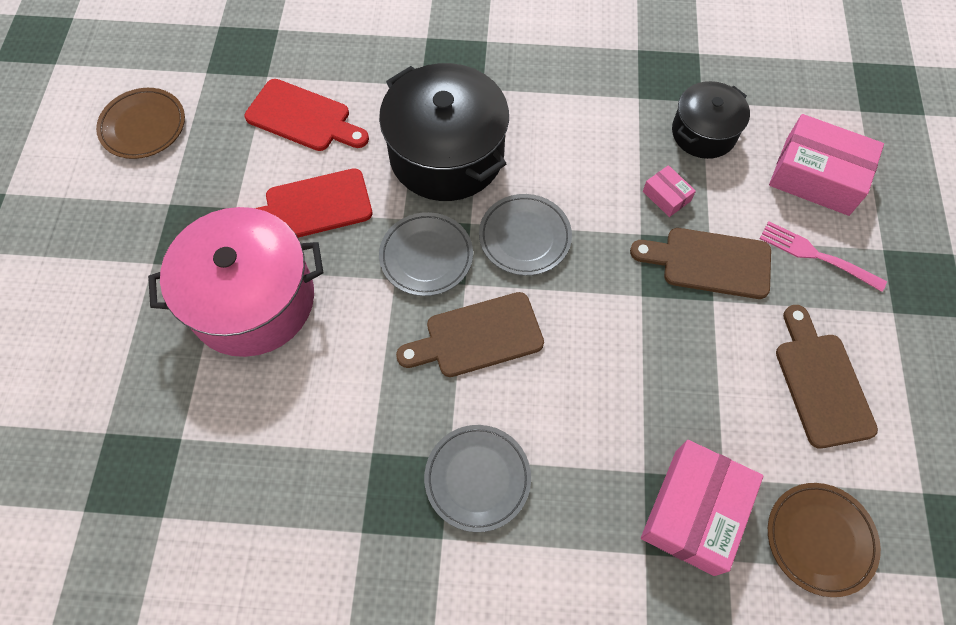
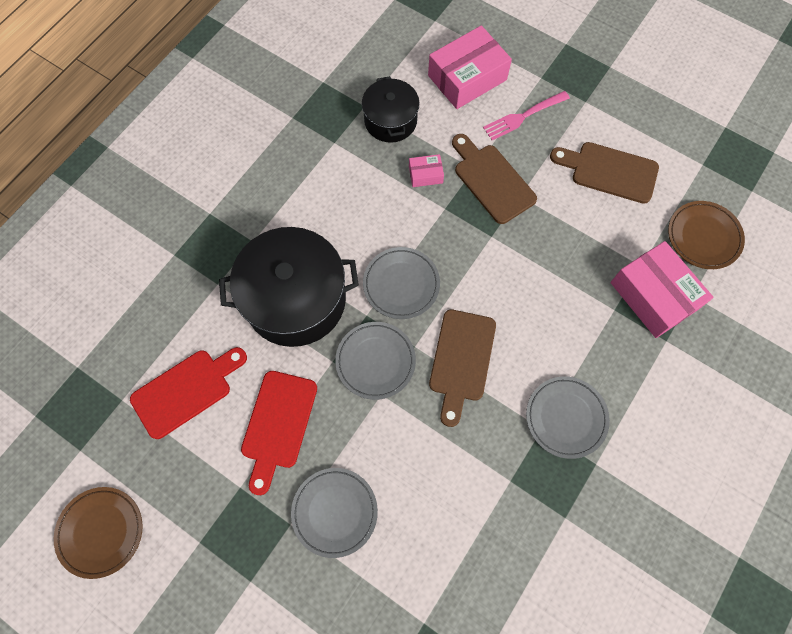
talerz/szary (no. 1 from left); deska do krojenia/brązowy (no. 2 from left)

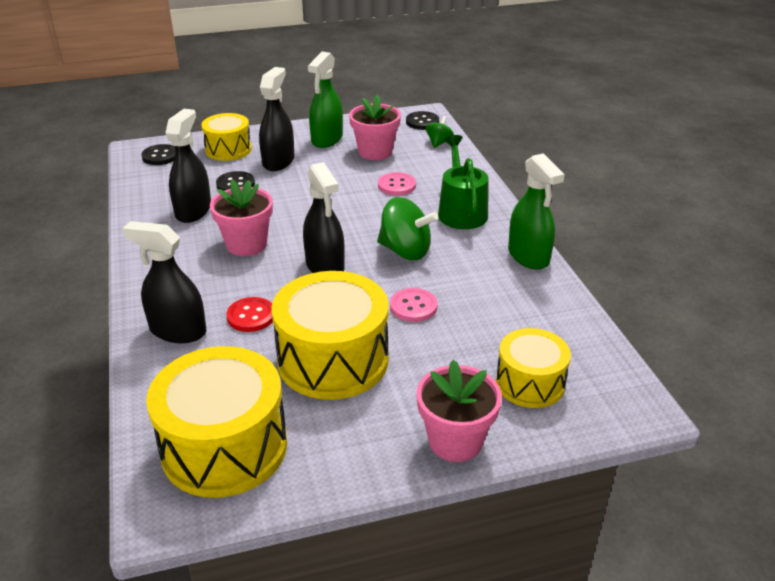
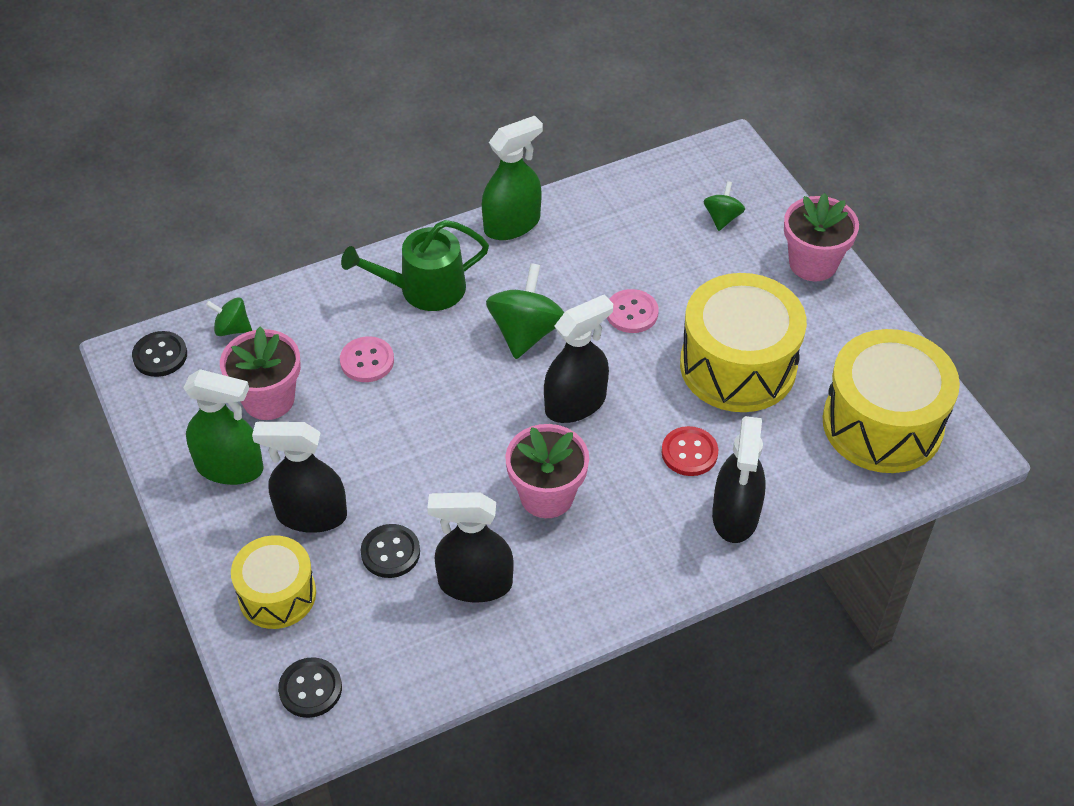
bączek/zielony (no. 3 from left)

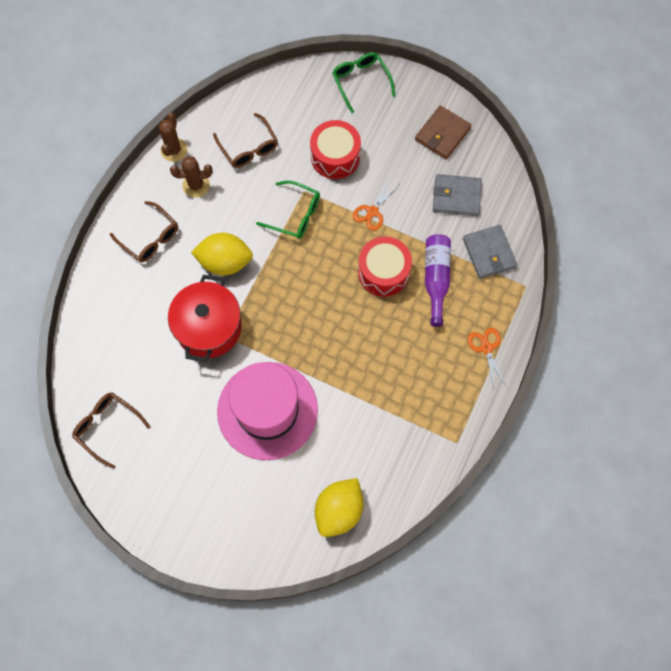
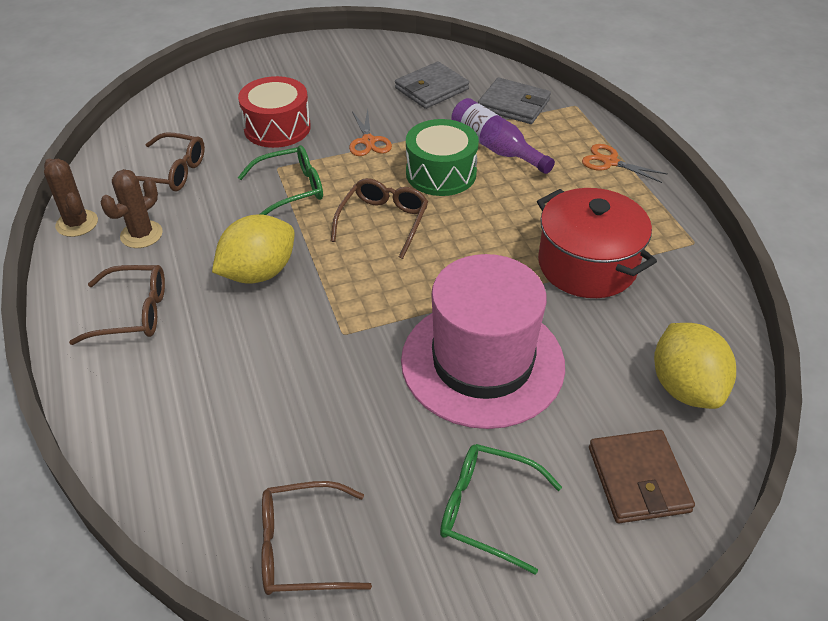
okulary/brązowy (no. 4 from left); bęben/zielony; okulary/zielony (no. 2 from left); garnek/czerwony; portfel/brązowy

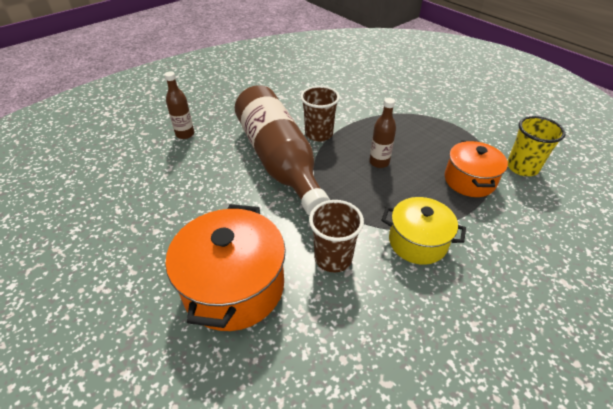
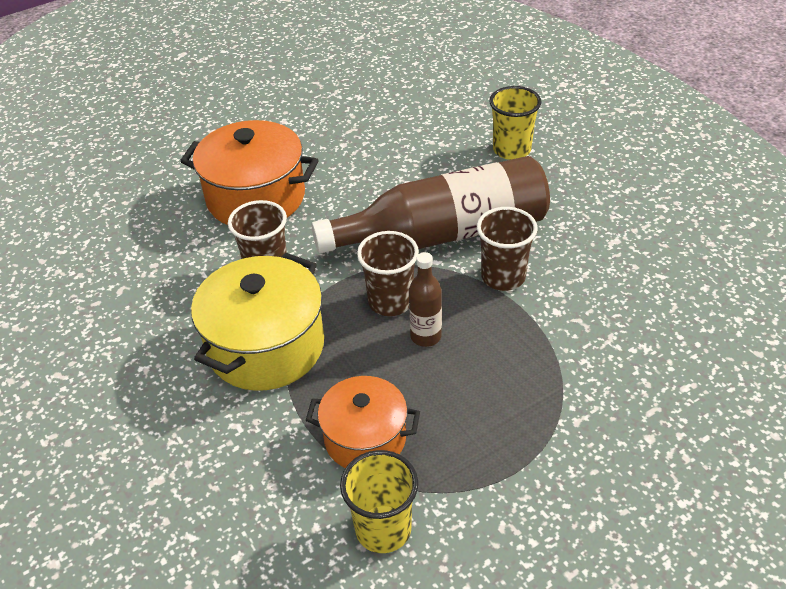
garnek/żółty; szklanka/brązowy (no. 2 from left); szklanka/żółty (no. 2 from left)

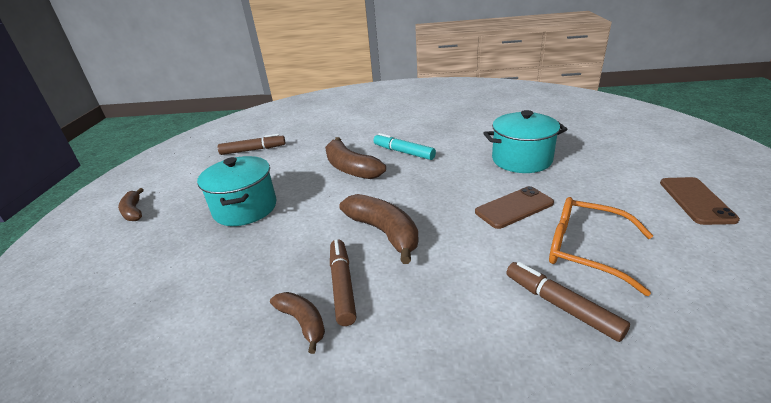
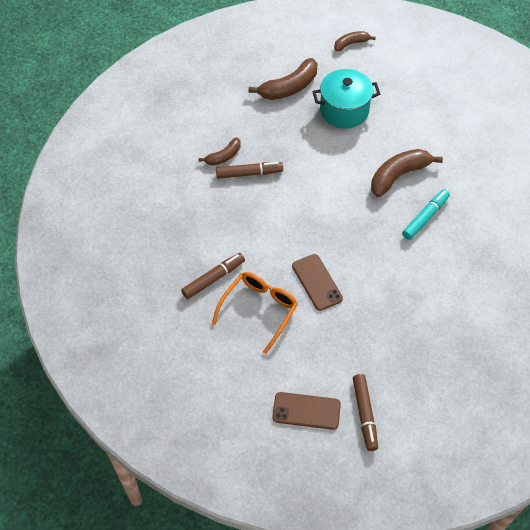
banan/brązowy (no. 2 from left); flamaster/brązowy (no. 3 from left); garnek/turkusowy (no. 2 from left in the first image)

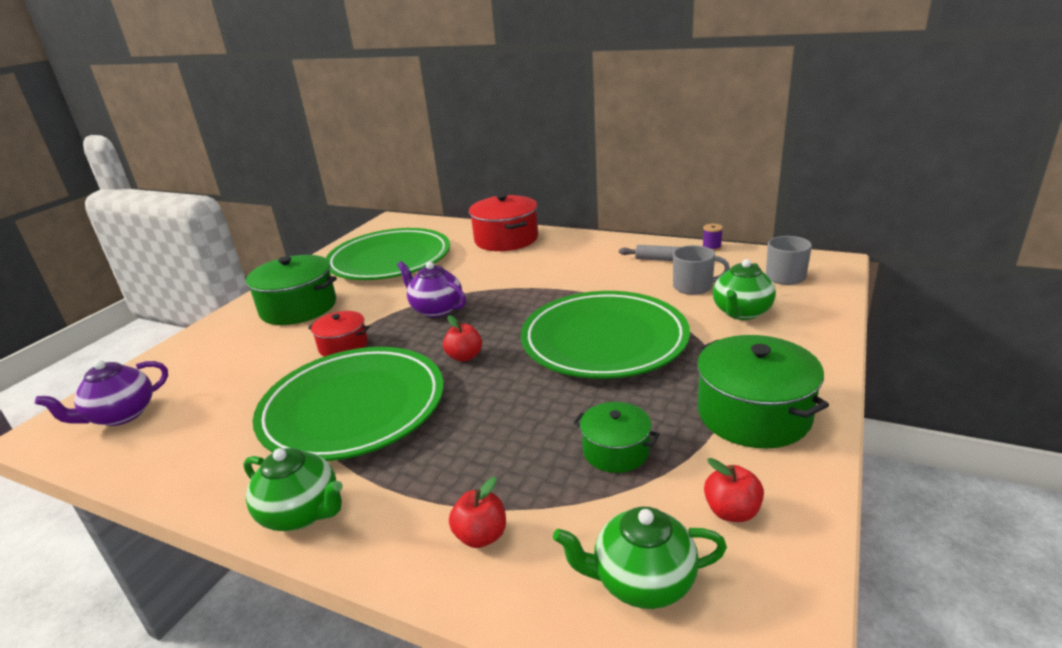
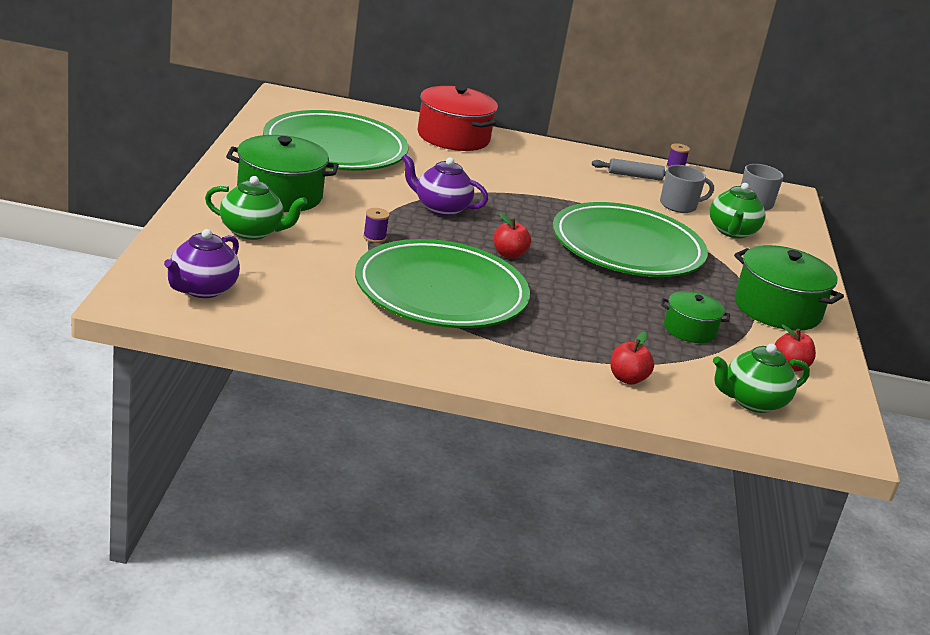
imbryk/zielony (no. 1 from left); szpulka/fioletowy (no. 1 from left)

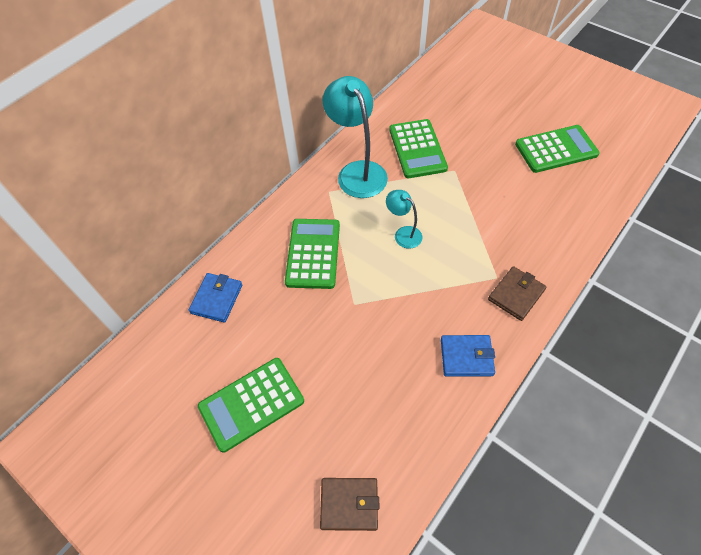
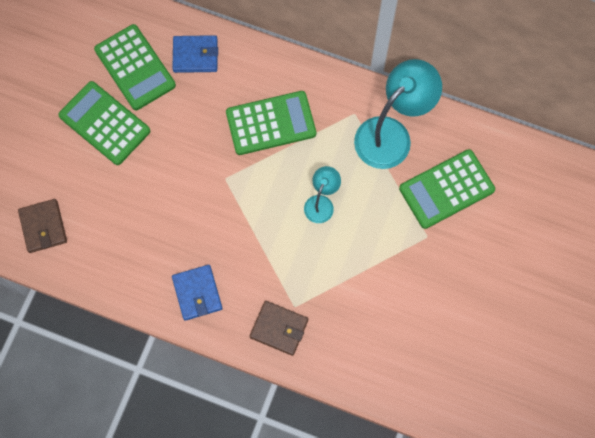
kalkulator/zielony (no. 2 from left)

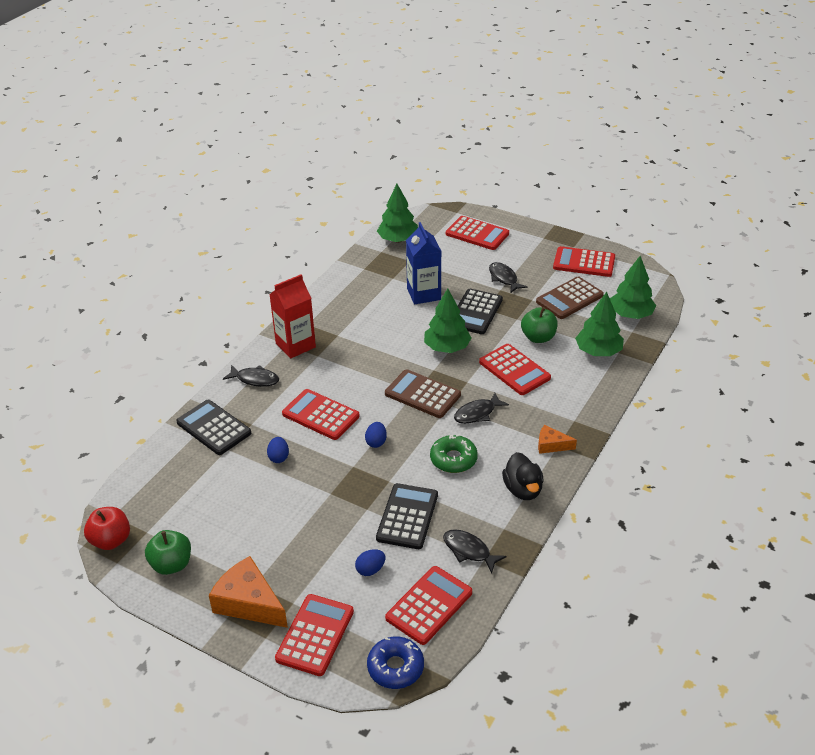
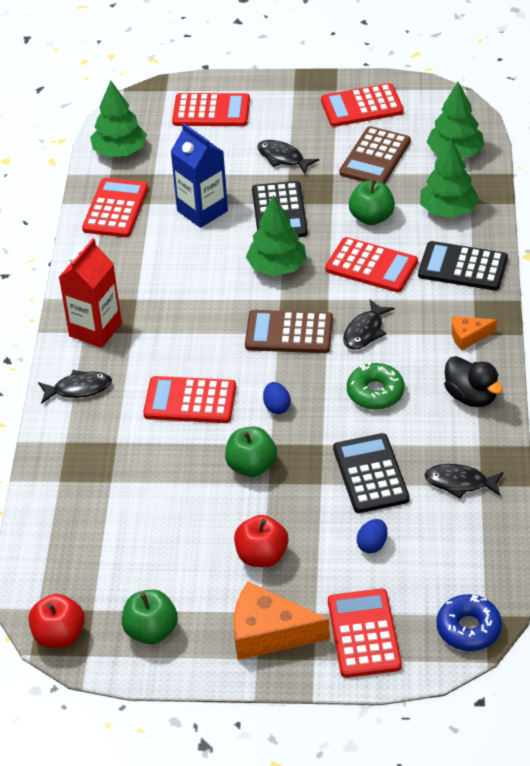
kalkulator/czerwony (no. 1 from left); jabłko/zielony (no. 2 from left); jabłko/czerwony (no. 2 from left); kalkulator/czarny (no. 3 from left); jajko/niebieski (no. 1 from left in the first image)

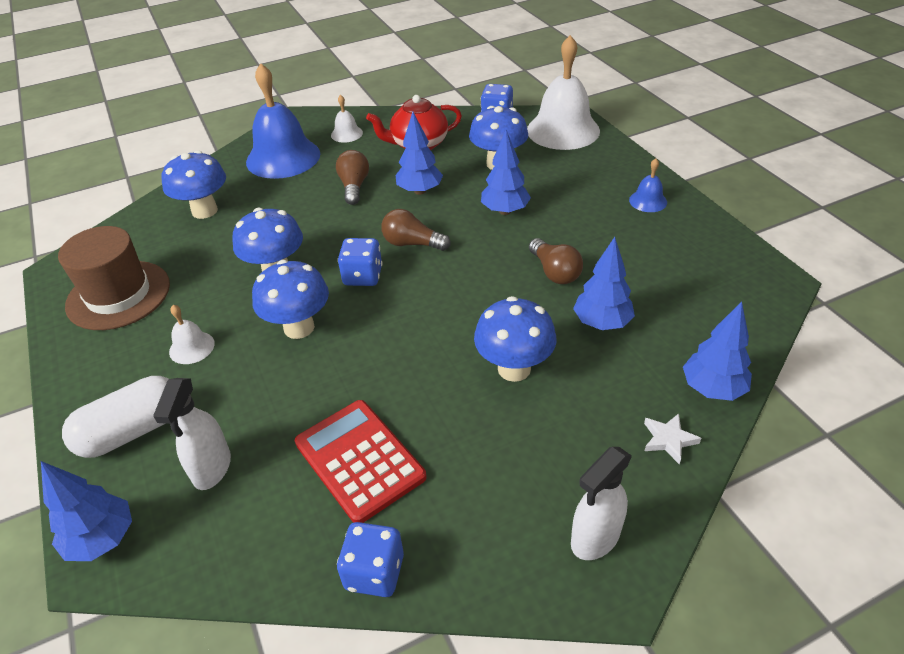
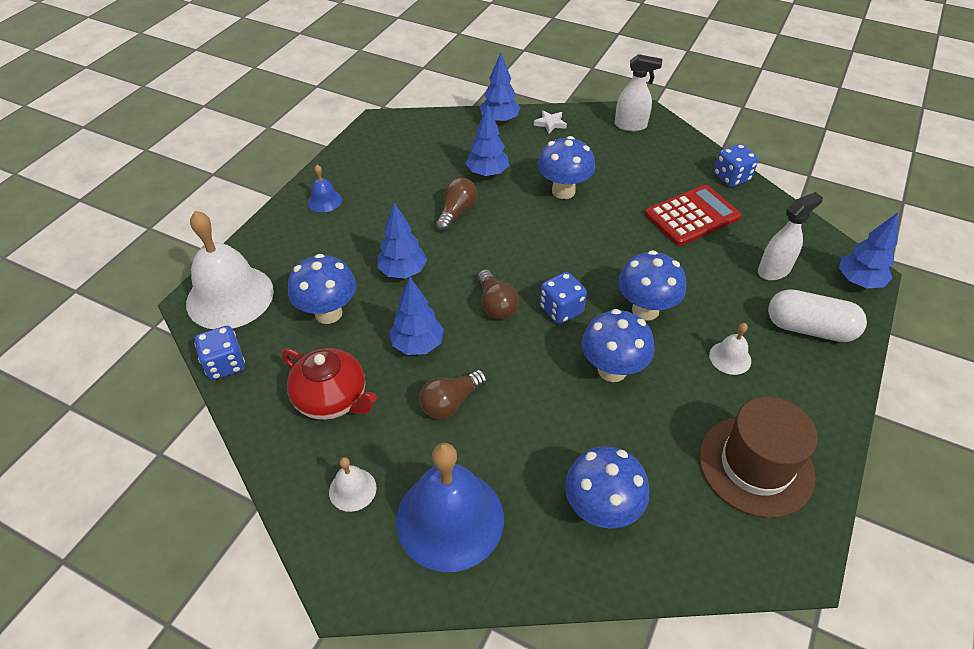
kalkulator/czerwony

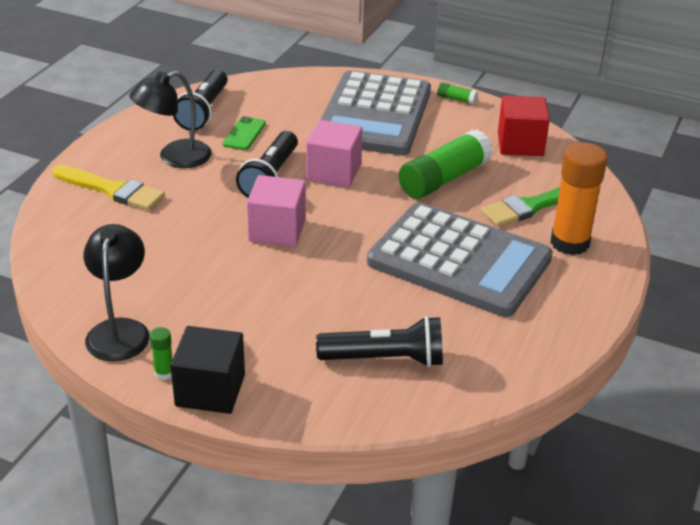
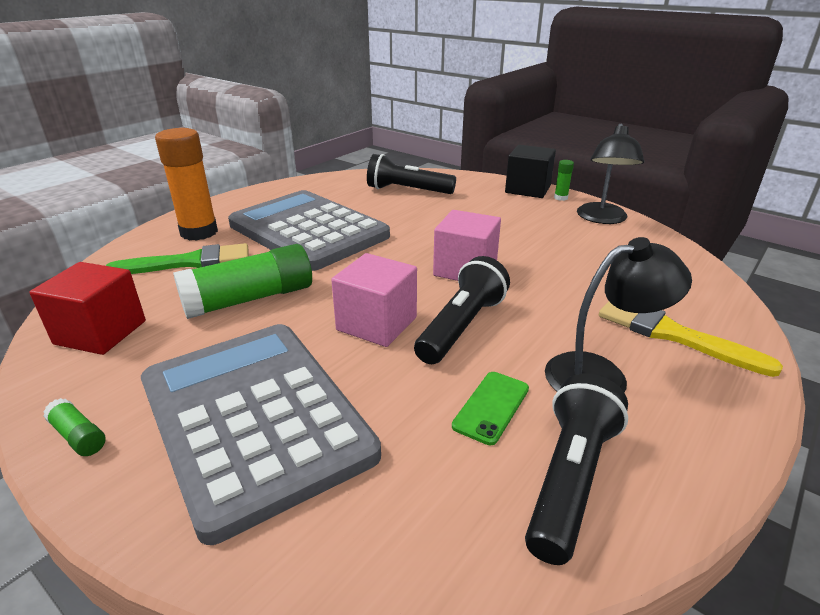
kalkulator/szary (no. 1 from left)

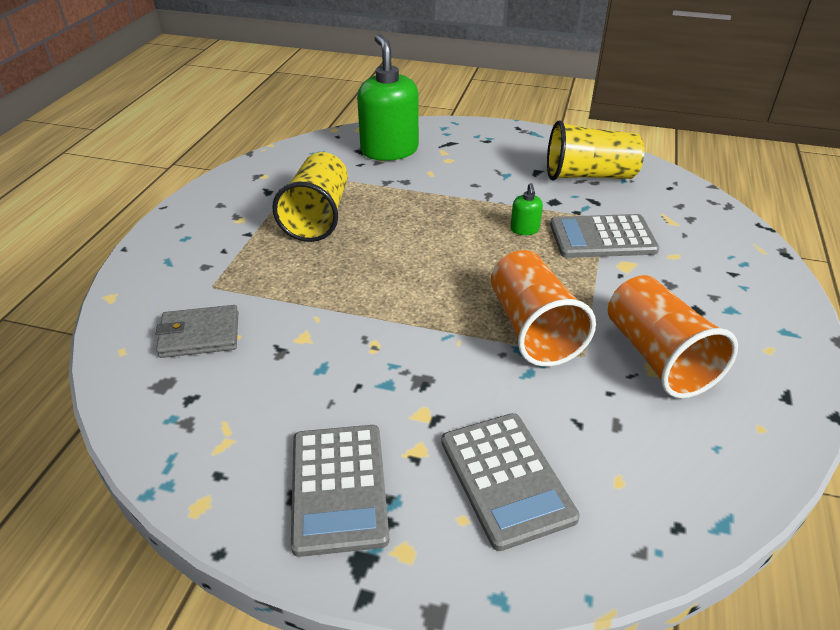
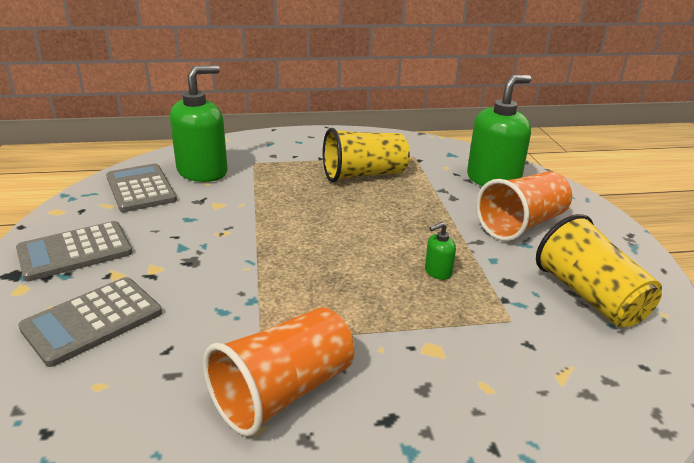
kalkulator/szary (no. 3 from left); dozownik mydła/zielony (no. 1 from left); szklanka/pomarańczowy (no. 2 from left)

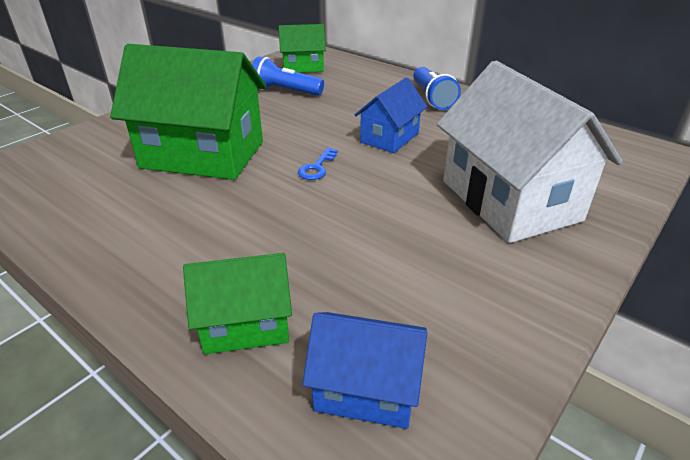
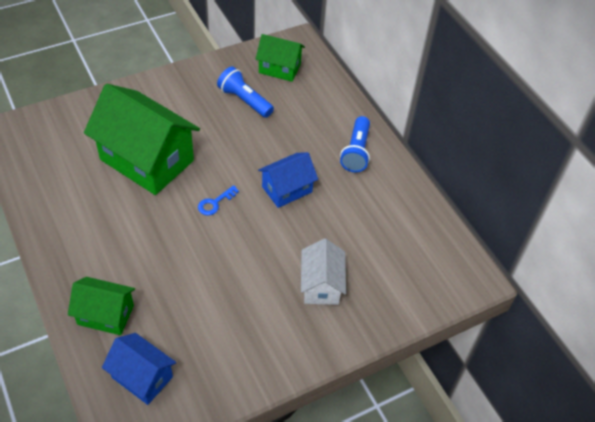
domek/biały

